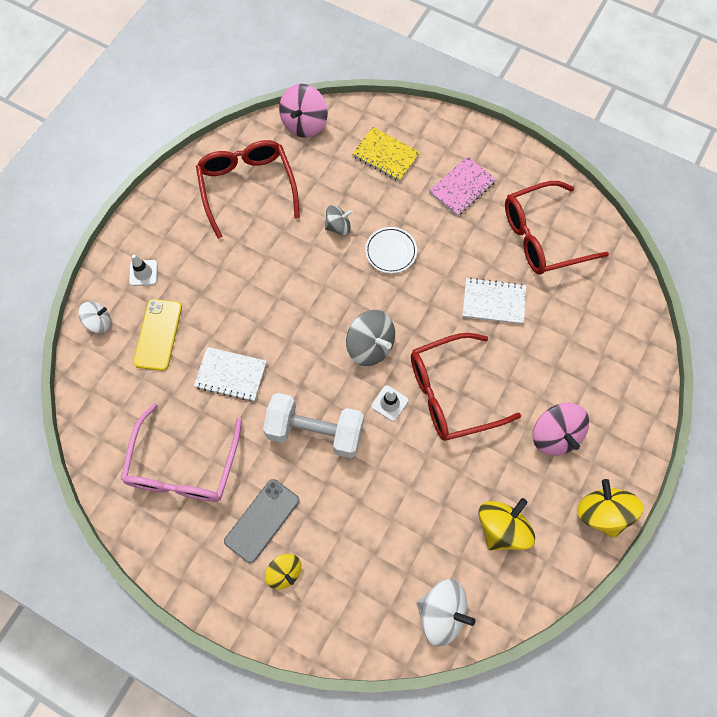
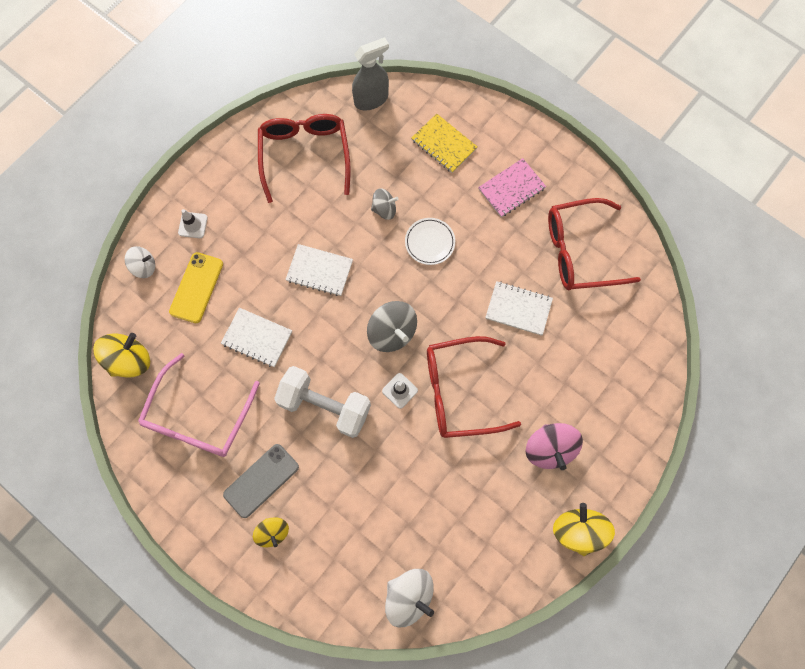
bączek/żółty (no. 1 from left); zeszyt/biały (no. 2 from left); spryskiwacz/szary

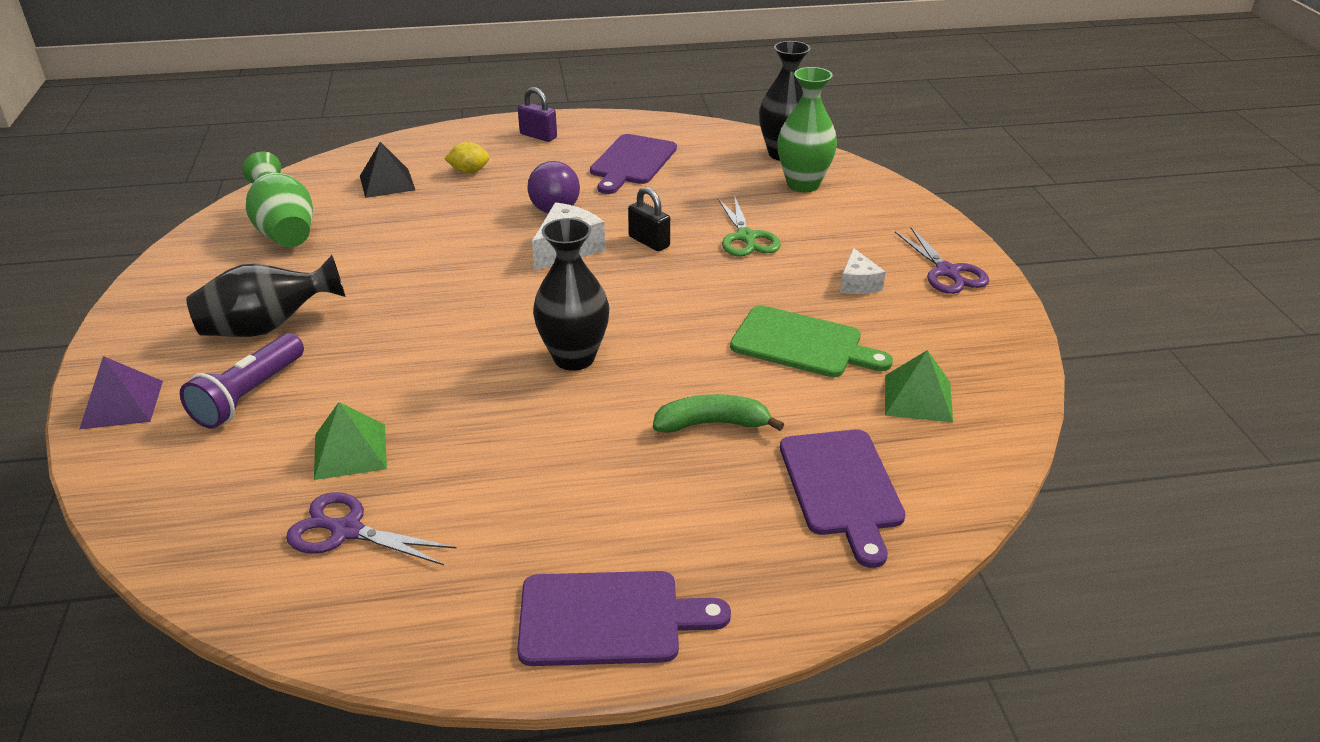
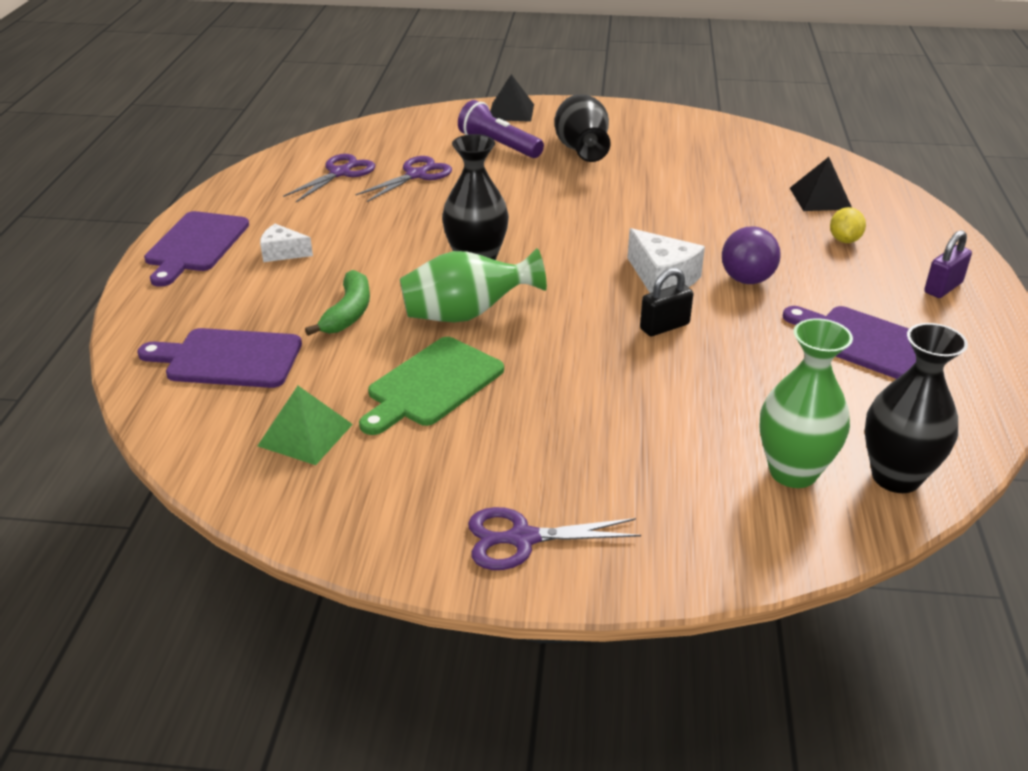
ser/biały (no. 1 from left); nożyczki/fioletowy (no. 2 from left); wazon/zielony (no. 1 from left); piramida/czarny (no. 1 from left); nożyczki/zielony

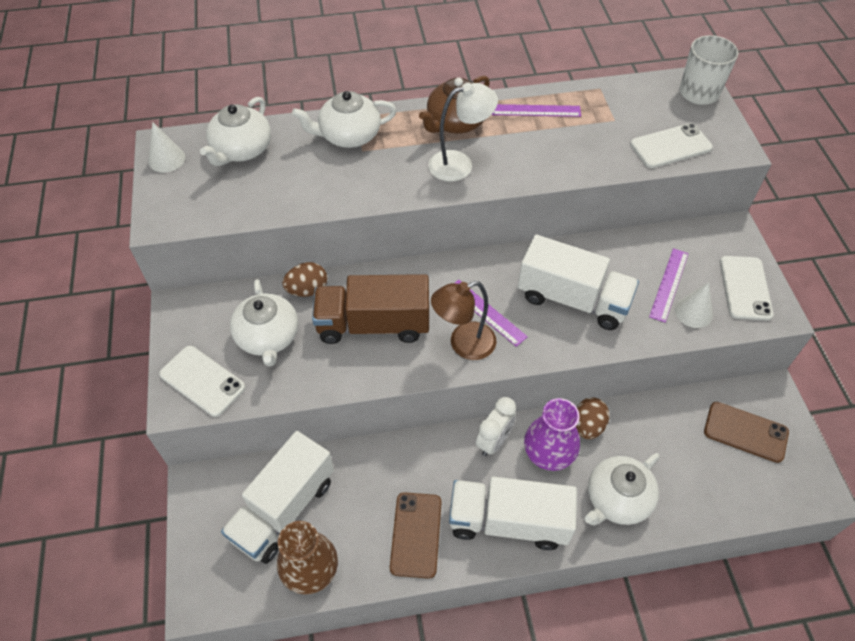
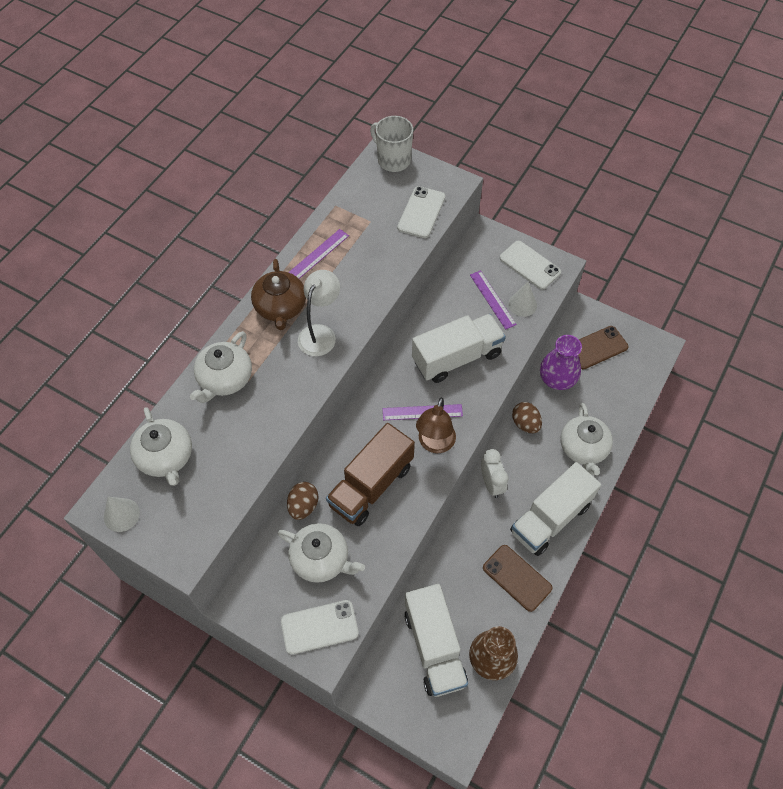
wazon/fioletowy

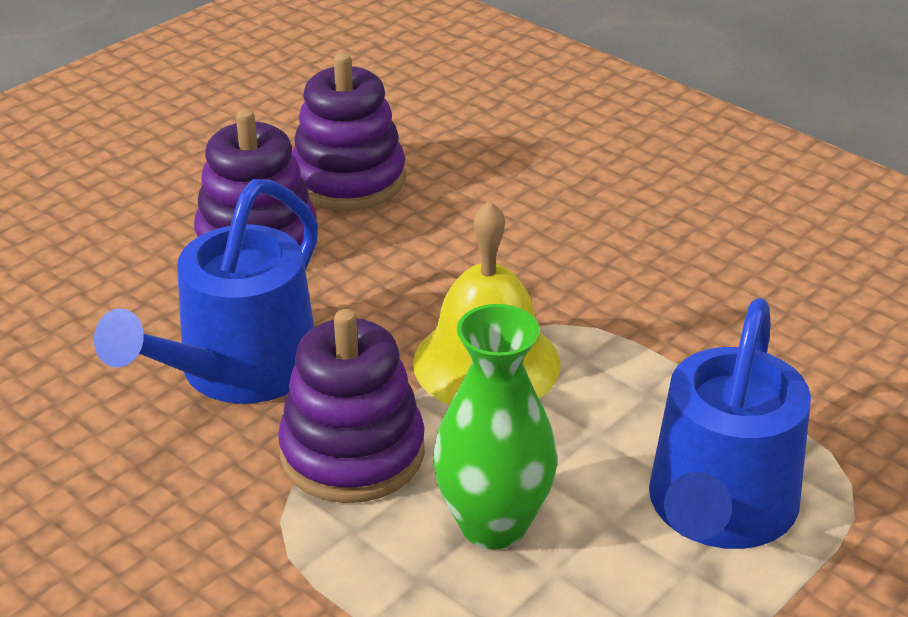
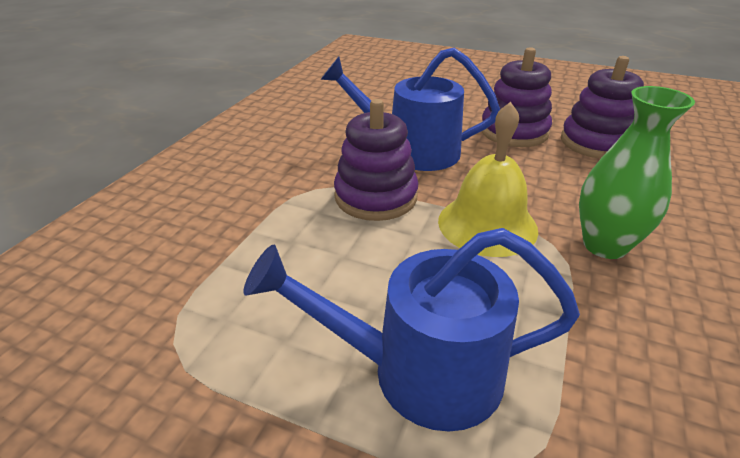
wazon/zielony

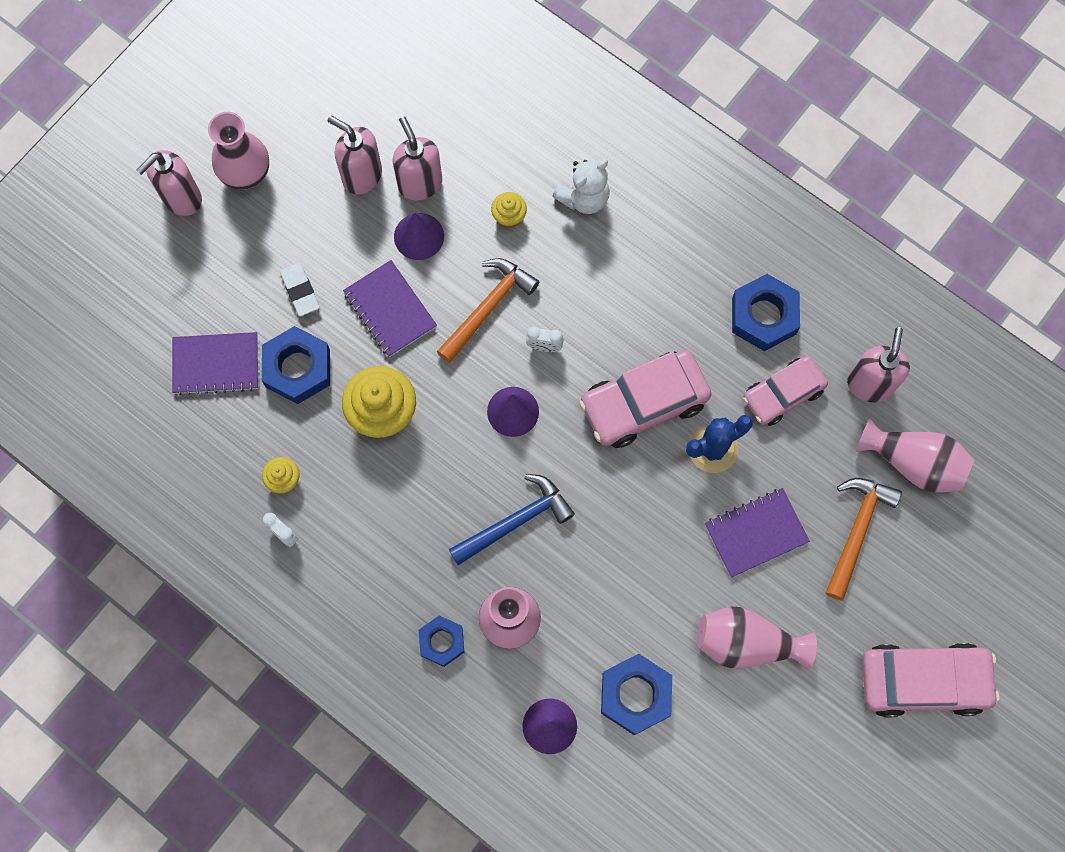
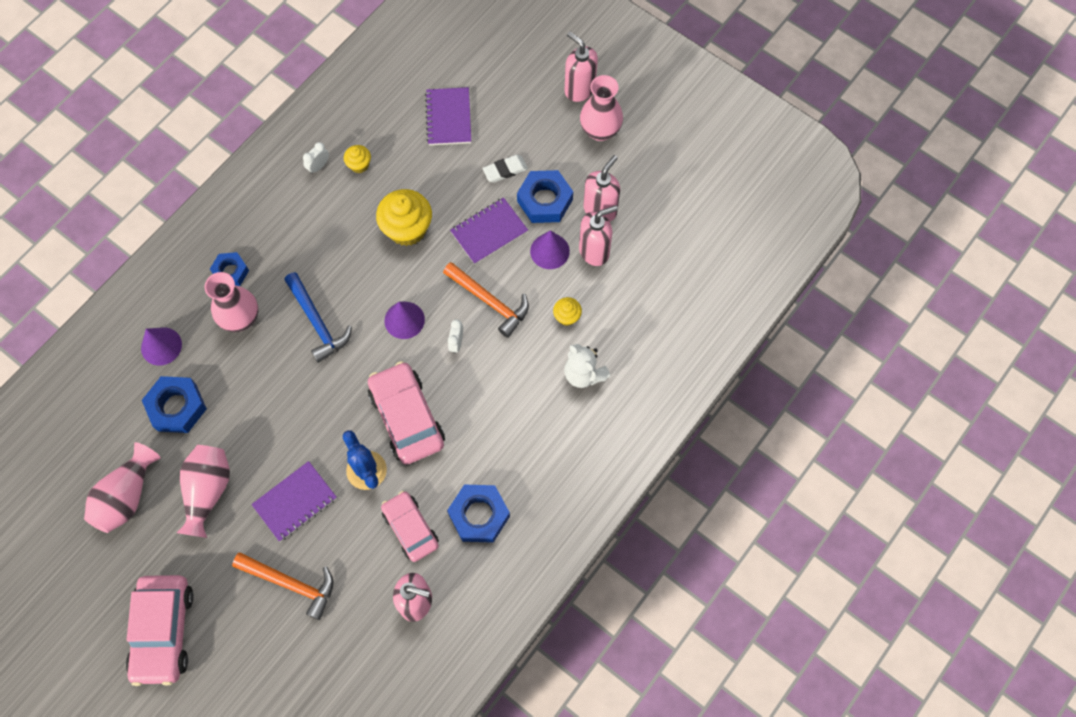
wazon/różowy (no. 1 from left); zeszyt/fioletowy (no. 1 from left); nakrętka/niebieski (no. 4 from left)

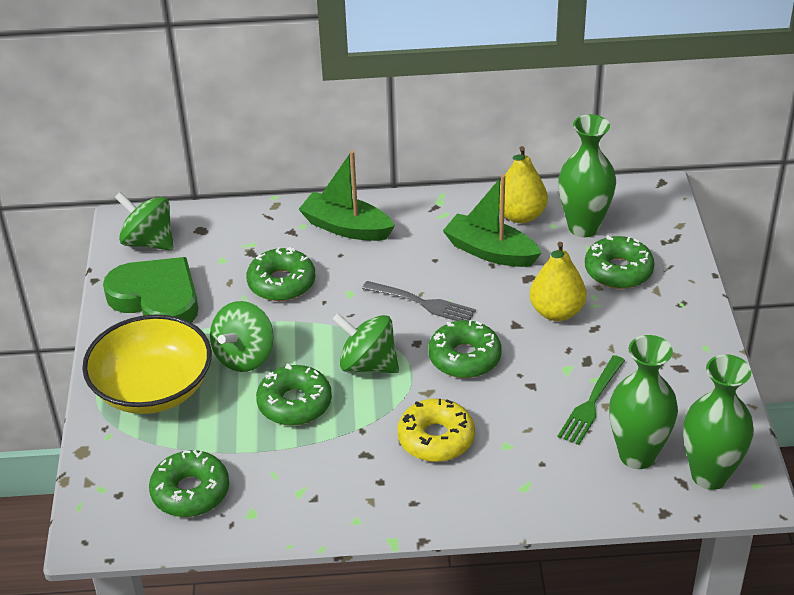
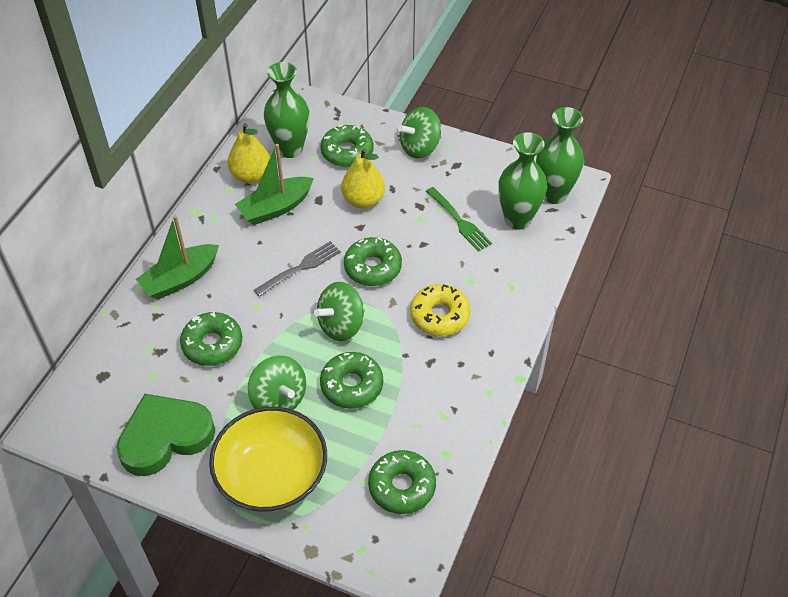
bączek/zielony (no. 3 from left)

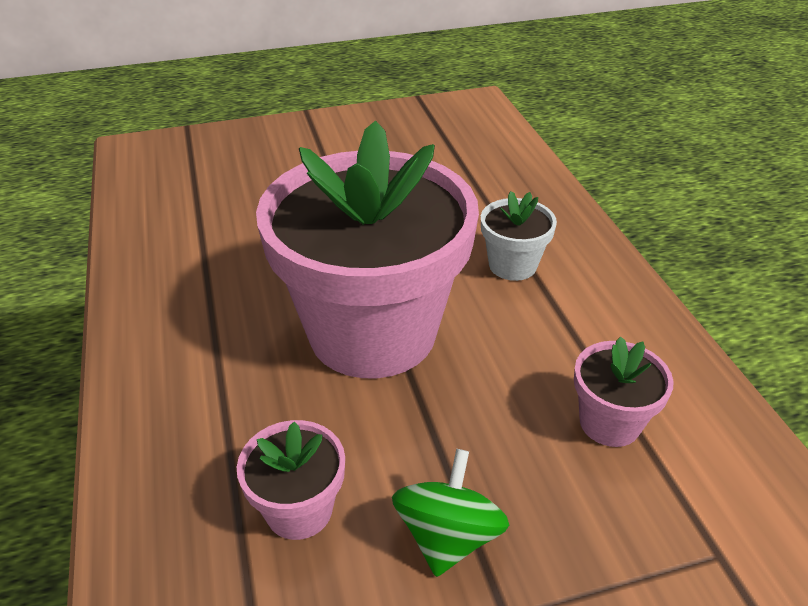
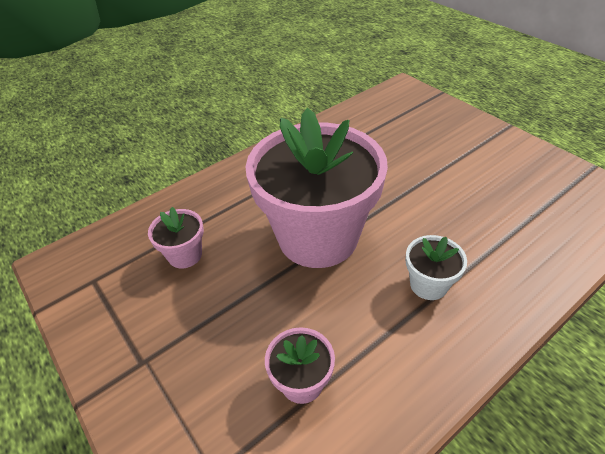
bączek/zielony

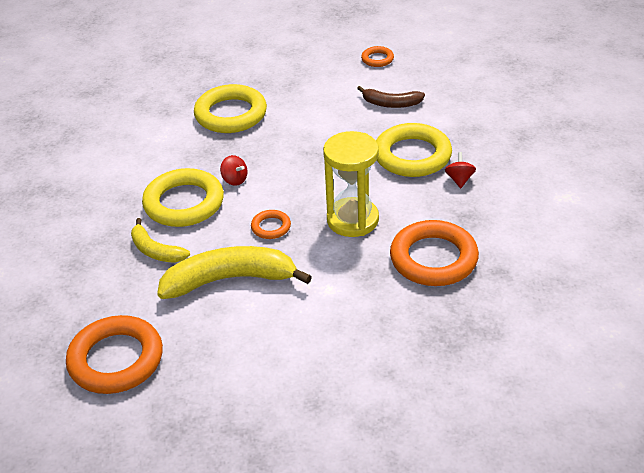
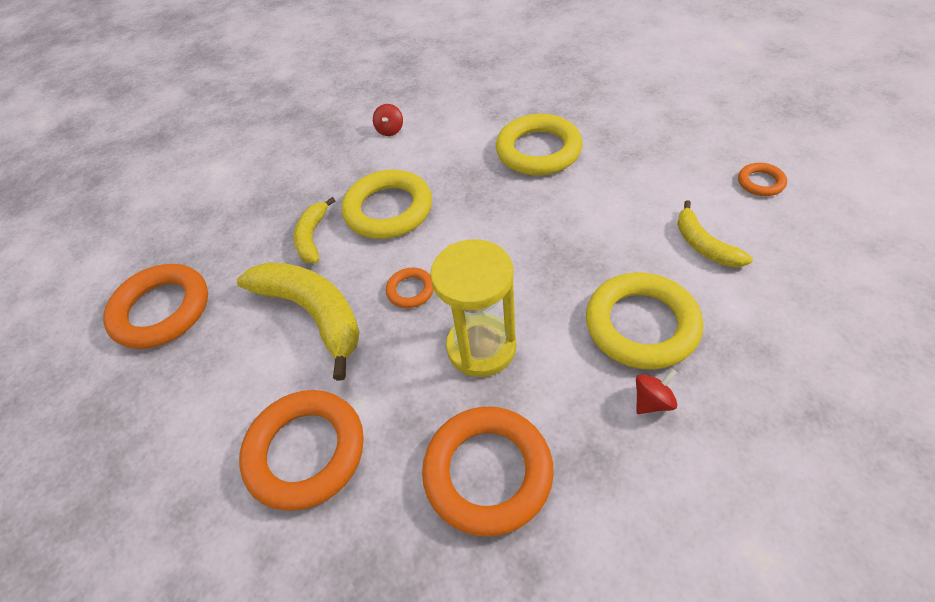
pierścień/pomarańczowy (no. 2 from left); bączek/czerwony (no. 1 from left); banan/żółty (no. 3 from left)

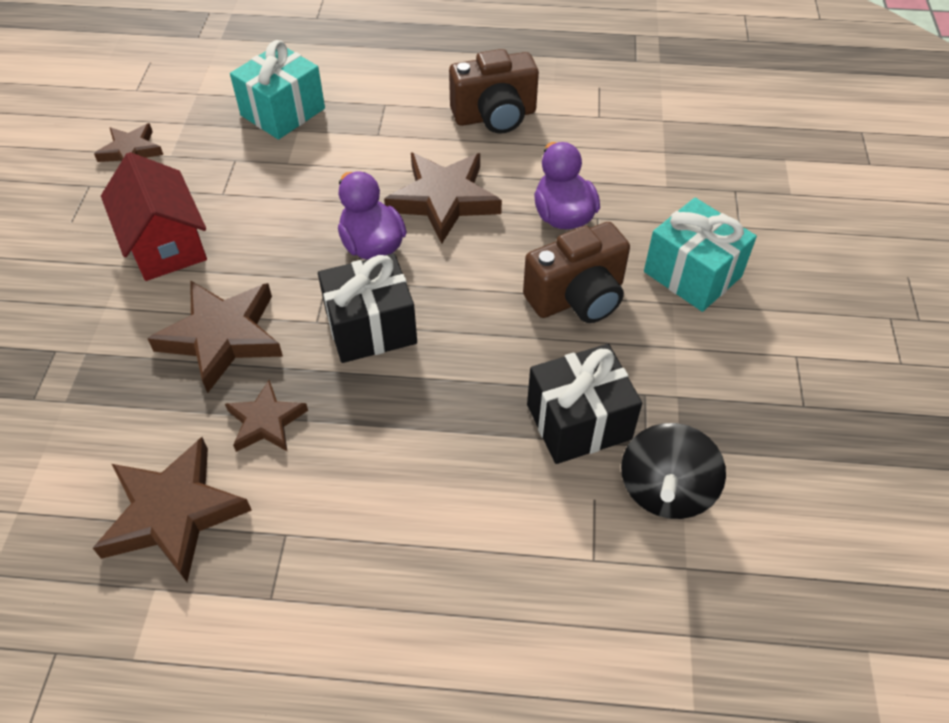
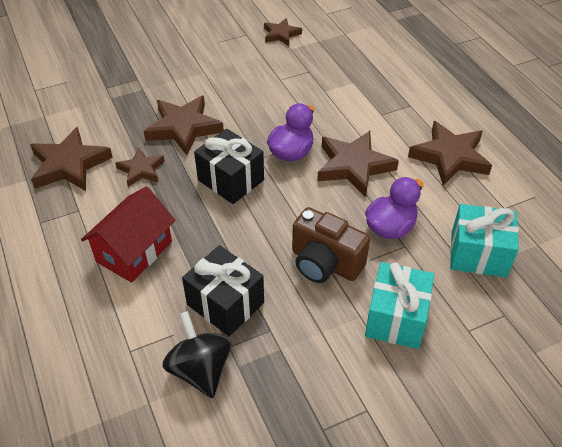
domek/czerwony; bączek/czarny; gwiazda/brązowy (no. 6 from left); prezent/turkusowy (no. 2 from left)

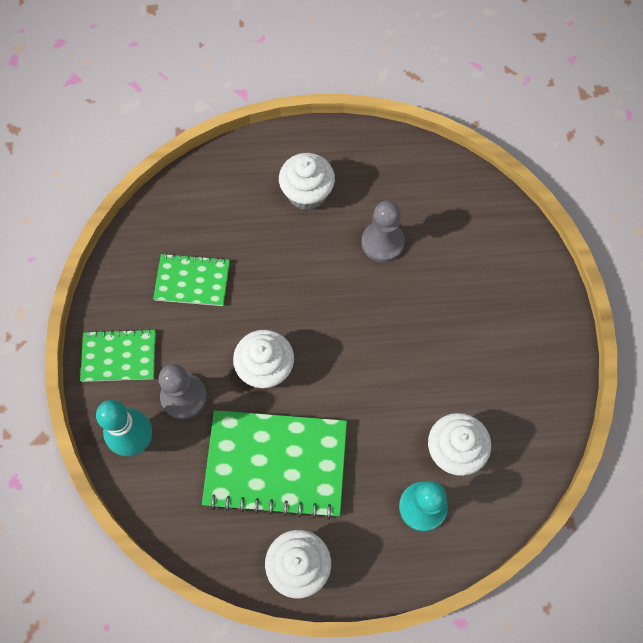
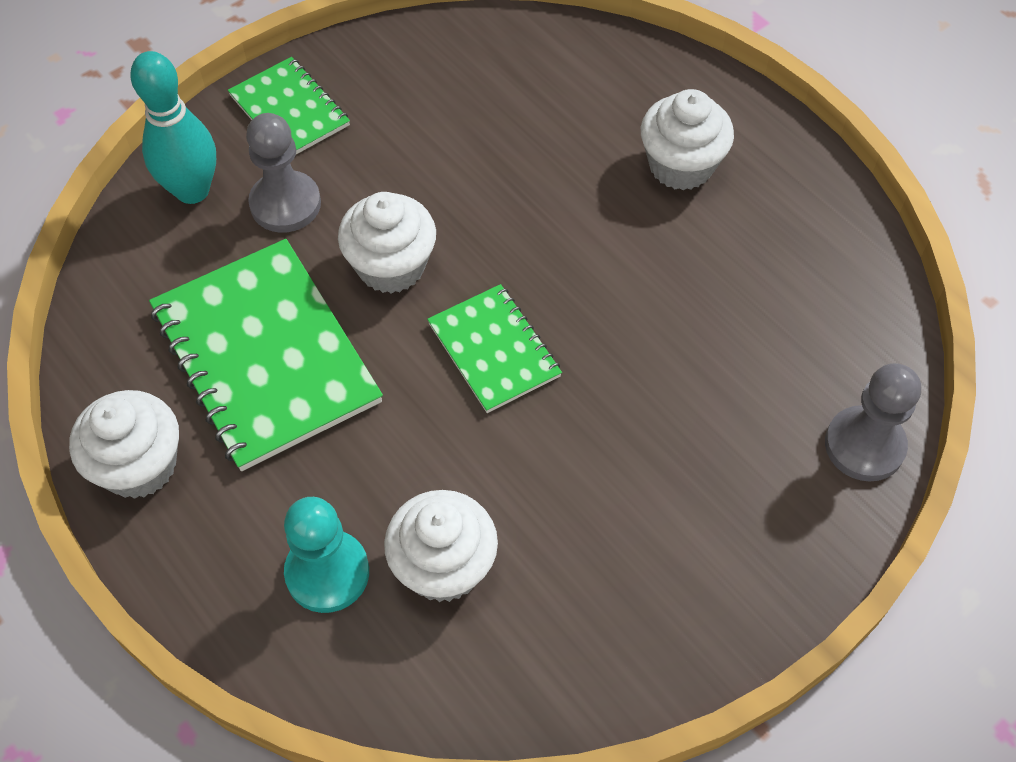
zeszyt/zielony (no. 3 from left); pionek/szary (no. 2 from left)

